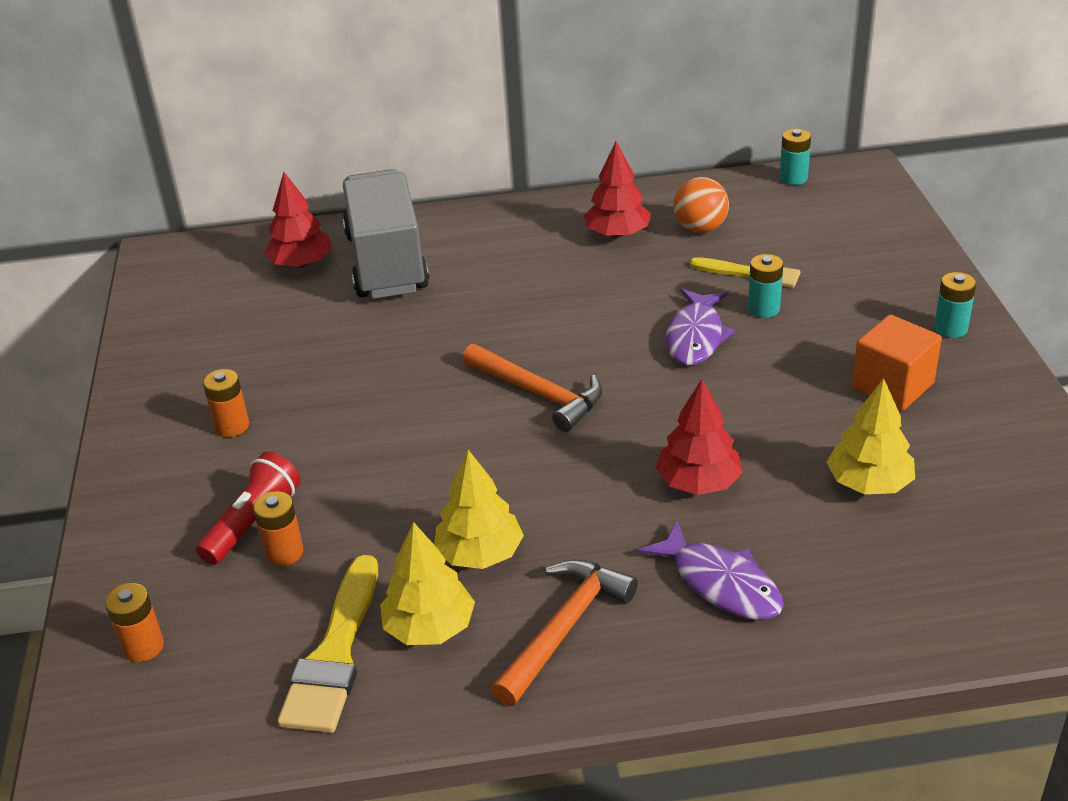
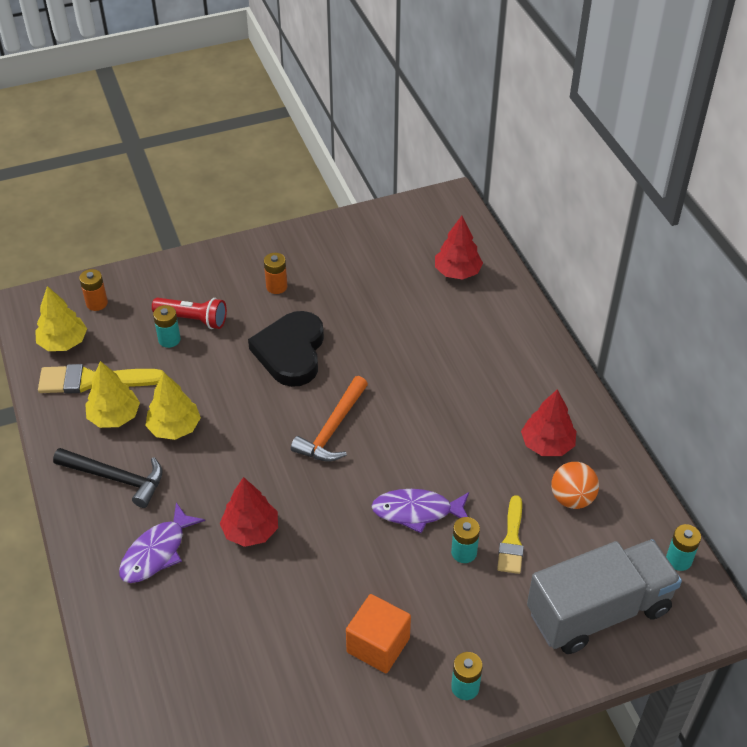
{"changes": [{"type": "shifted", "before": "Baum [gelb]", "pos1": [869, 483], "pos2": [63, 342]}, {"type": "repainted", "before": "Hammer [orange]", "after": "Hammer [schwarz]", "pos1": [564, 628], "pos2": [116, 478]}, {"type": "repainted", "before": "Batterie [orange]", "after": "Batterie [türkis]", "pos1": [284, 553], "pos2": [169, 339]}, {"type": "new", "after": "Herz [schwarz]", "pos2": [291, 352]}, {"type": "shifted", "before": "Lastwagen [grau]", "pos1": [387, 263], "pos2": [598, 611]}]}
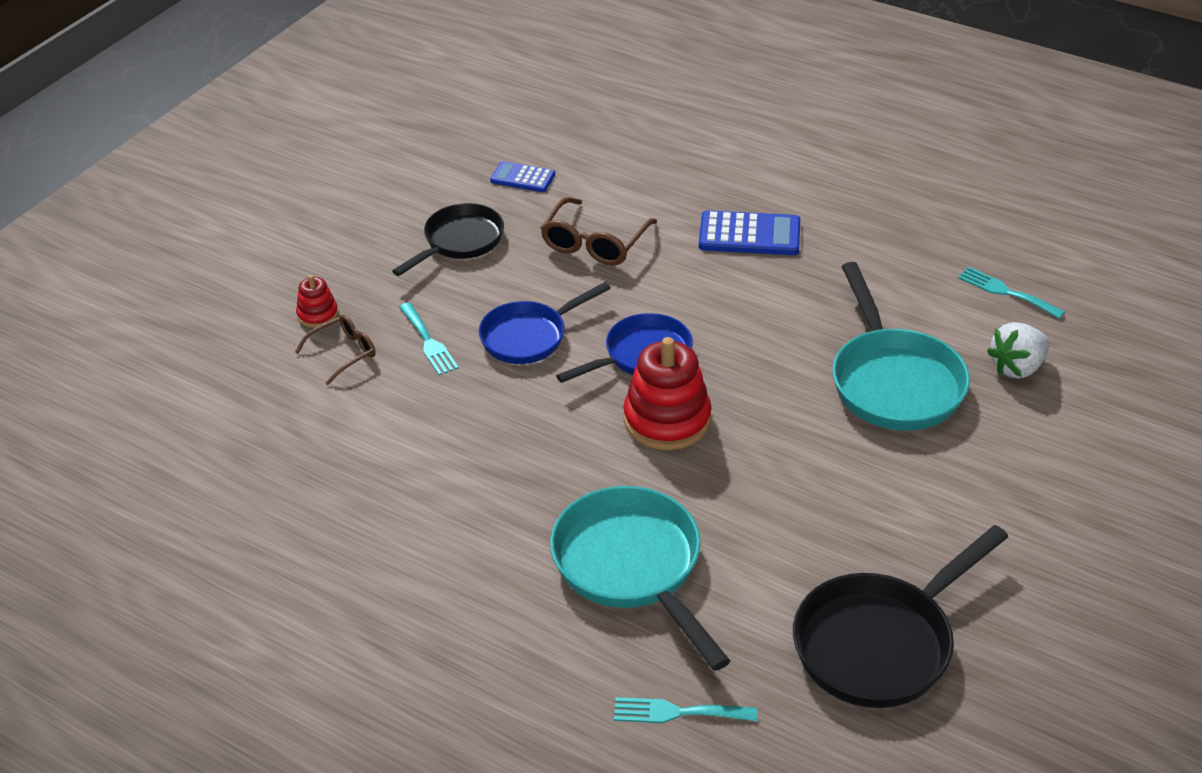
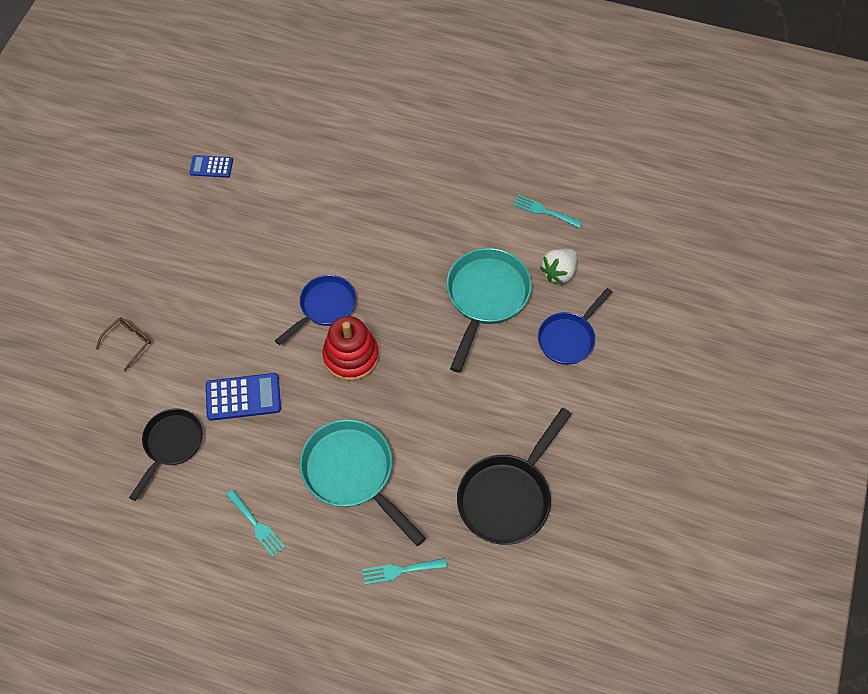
{"changes": [{"type": "shifted", "before": "Pfanne [schwarz]", "pos1": [459, 242], "pos2": [171, 445]}, {"type": "shifted", "before": "Taschenrechner [blau]", "pos1": [749, 235], "pos2": [243, 397]}, {"type": "shifted", "before": "Gabel [türkis]", "pos1": [428, 342], "pos2": [257, 525]}, {"type": "rotated", "before": "Pfanne [türkis]", "pos1": [893, 381], "pos2": [485, 298], "turn": -135}, {"type": "shifted", "before": "Pfanne [blau]", "pos1": [529, 336], "pos2": [568, 338]}, {"type": "gone", "before": "Stapelspielzeug [rot]", "pos1": [317, 314]}, {"type": "gone", "before": "Brille [braun]", "pos1": [595, 243]}]}
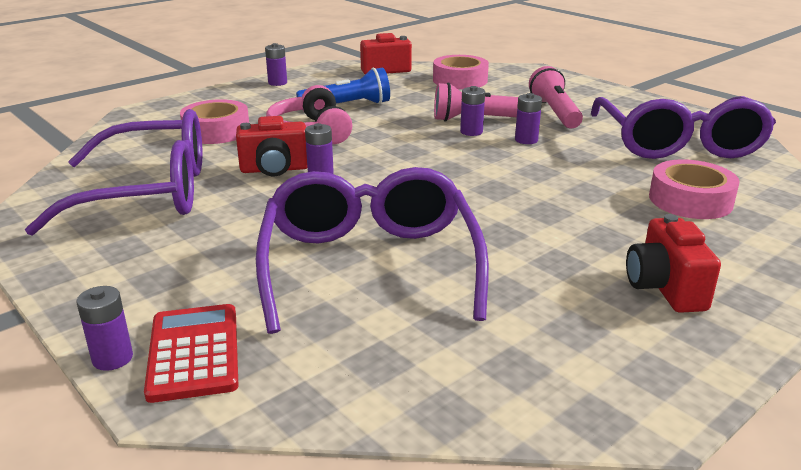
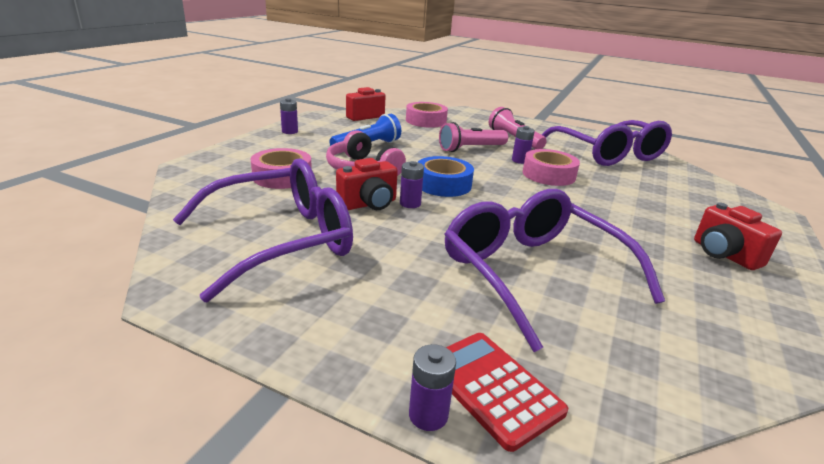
{"changes": [{"type": "new", "after": "Klebeband [blau]", "pos2": [443, 184]}, {"type": "shifted", "before": "Klebeband [rosa]", "pos1": [690, 200], "pos2": [548, 175]}, {"type": "gone", "before": "Batterie [lila]", "pos1": [471, 132]}]}
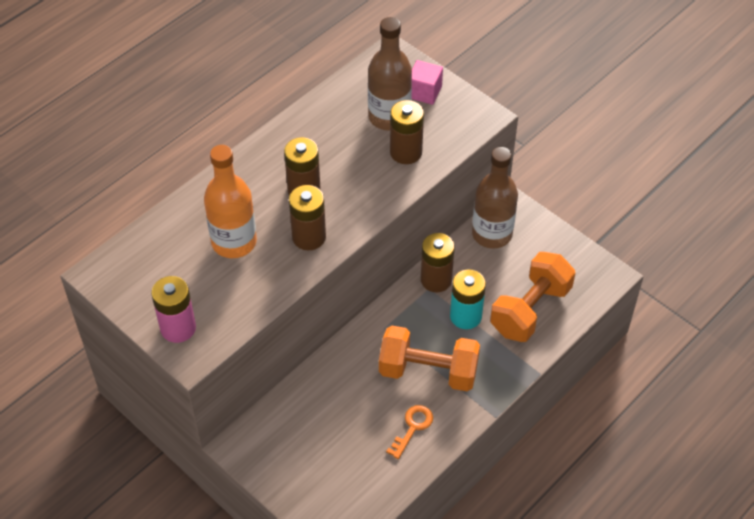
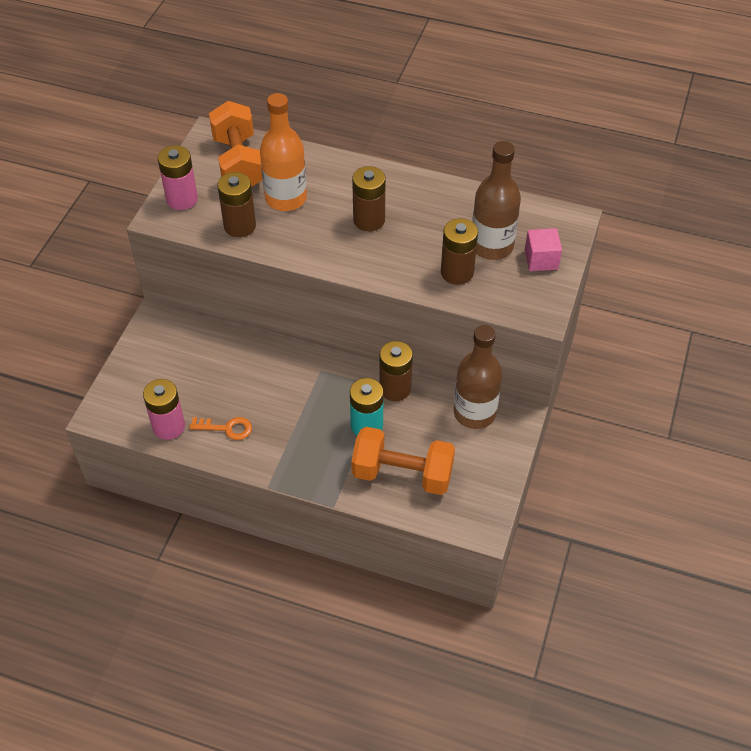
{"changes": [{"type": "new", "after": "Batterie [rosa]", "pos2": [169, 426]}, {"type": "shifted", "before": "Hantel [orange]", "pos1": [428, 371], "pos2": [238, 163]}, {"type": "shifted", "before": "Batterie [braun]", "pos1": [309, 237], "pos2": [240, 226]}]}
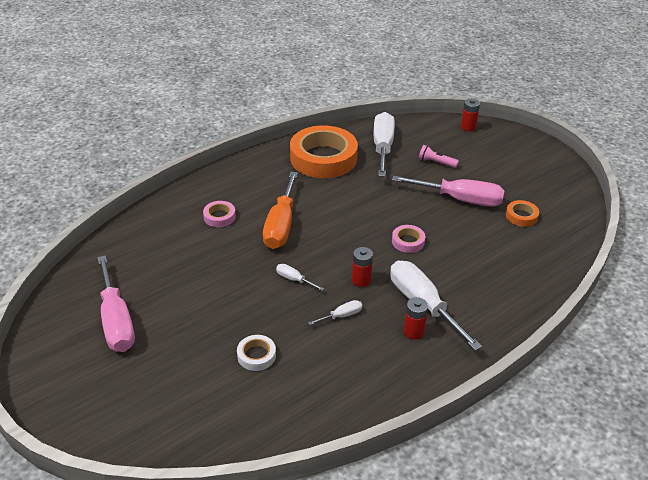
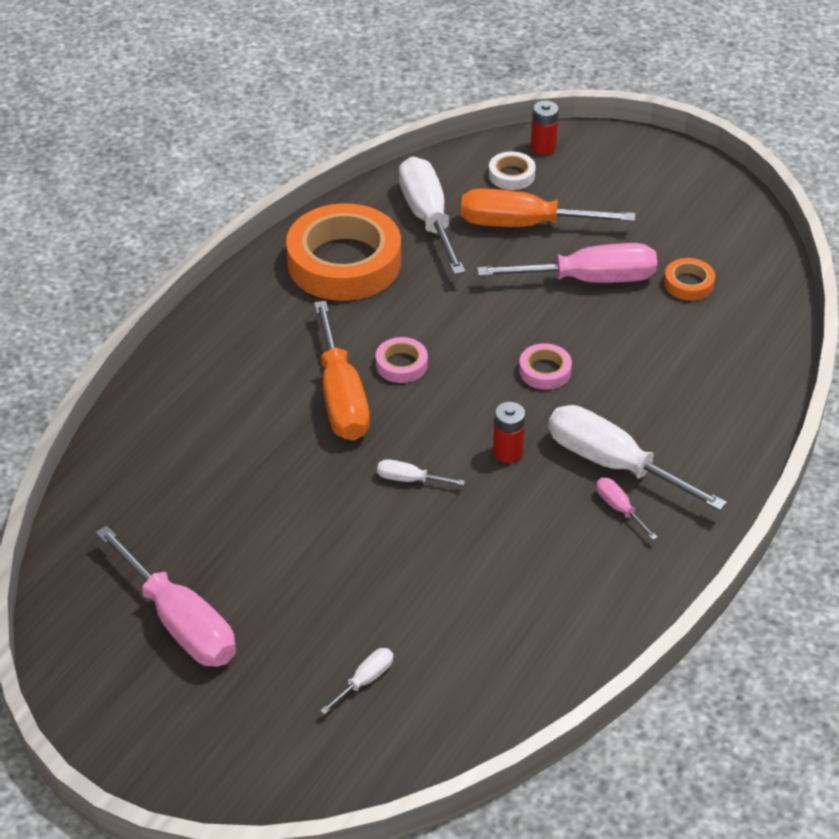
{"changes": [{"type": "shifted", "before": "Schraubenzieher [weiß]", "pos1": [341, 316], "pos2": [365, 680]}, {"type": "shifted", "before": "Klebeband [rosa]", "pos1": [219, 216], "pos2": [401, 364]}, {"type": "swapped", "before": "Taschenlampe [rosa]", "after": "Schraubenzieher [orange]", "pos1": [436, 162], "pos2": [523, 224]}, {"type": "shifted", "before": "Klebeband [weiß]", "pos1": [256, 355], "pos2": [511, 175]}, {"type": "swapped", "before": "Batterie [rot]", "after": "Schraubenzieher [rosa]", "pos1": [413, 332], "pos2": [619, 508]}]}
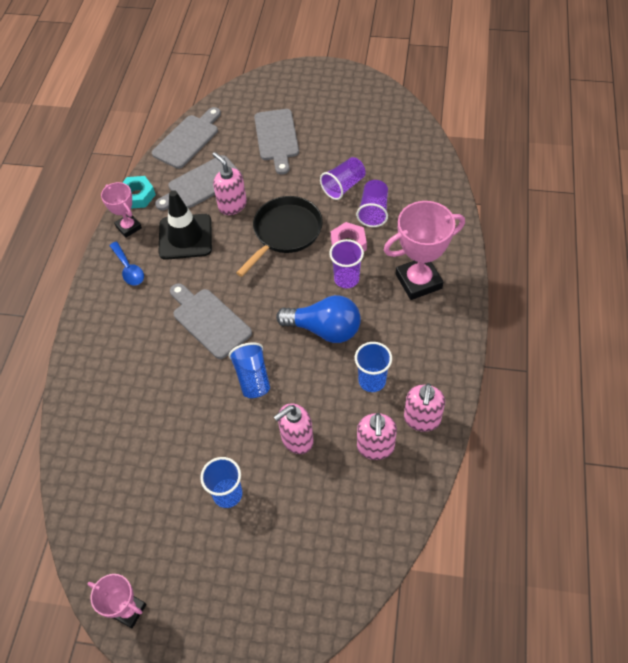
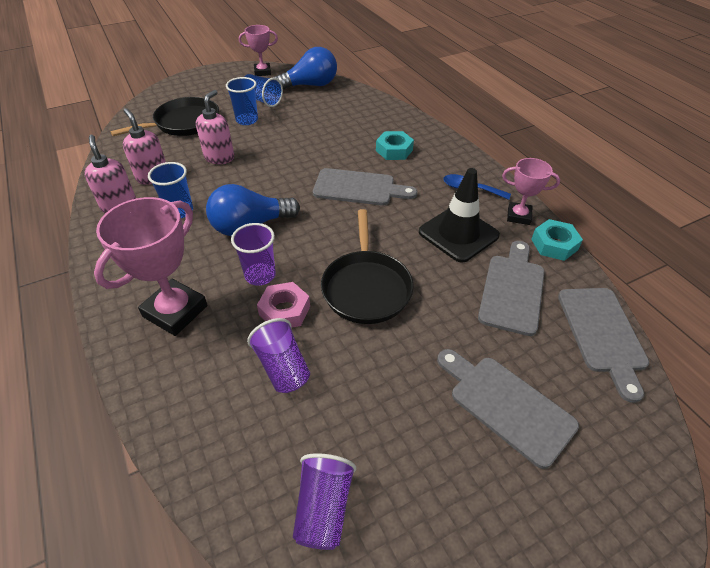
{"changes": [{"type": "new", "after": "Pfanne [schwarz]", "pos2": [184, 123]}, {"type": "shifted", "before": "Becher [blau]", "pos1": [252, 378], "pos2": [262, 100]}, {"type": "new", "after": "Glühbirne [blau]", "pos2": [310, 85]}, {"type": "shifted", "before": "Becher [lila]", "pos1": [343, 186], "pos2": [323, 508]}, {"type": "new", "after": "Sechskantmutter [türkis]", "pos2": [394, 150]}, {"type": "gone", "before": "Seifenspender [rosa]", "pos1": [232, 205]}]}
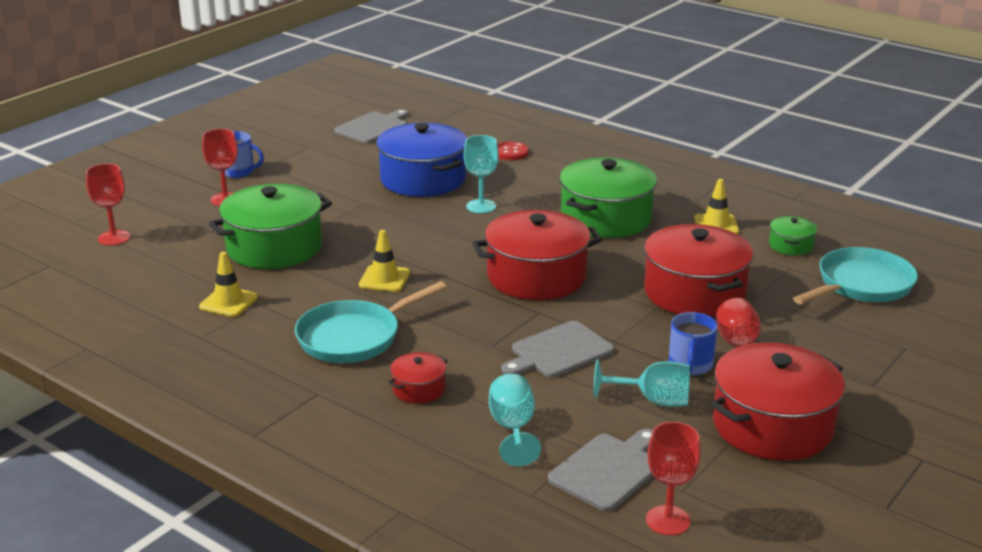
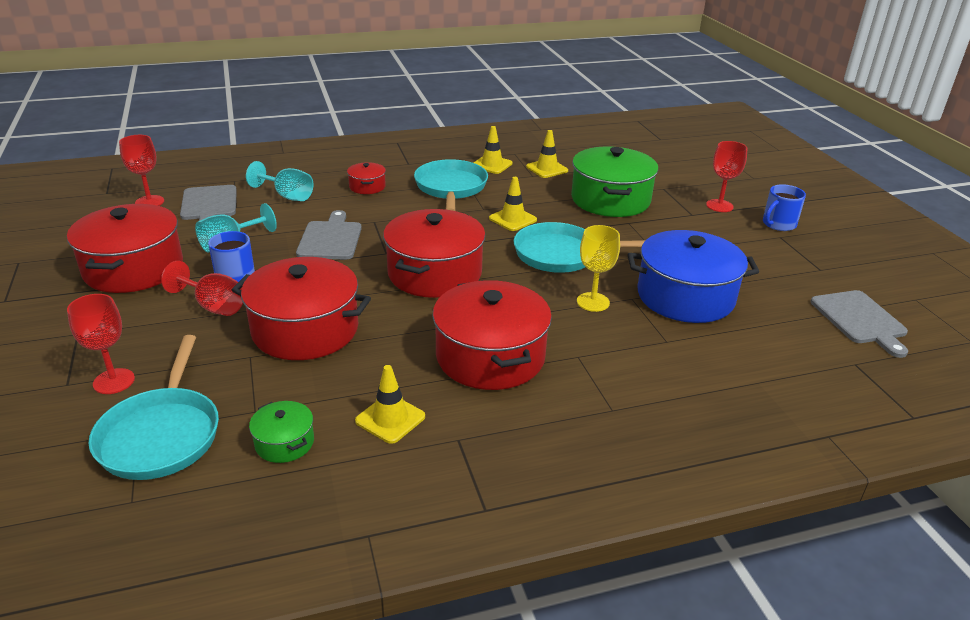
{"changes": [{"type": "shifted", "before": "Kelch [rot]", "pos1": [114, 238], "pos2": [114, 381]}, {"type": "repainted", "before": "Kochtopf [grün]", "after": "Kochtopf [rot]", "pos1": [606, 218], "pos2": [490, 356]}, {"type": "new", "after": "Leitkegel [gelb]", "pos2": [492, 165]}, {"type": "new", "after": "Pfanne [türkis]", "pos2": [562, 254]}, {"type": "repainted", "before": "Kelch [türkis]", "after": "Kelch [gelb]", "pos1": [481, 206], "pos2": [593, 302]}, {"type": "gone", "before": "Knopf [rot]", "pos1": [510, 152]}]}
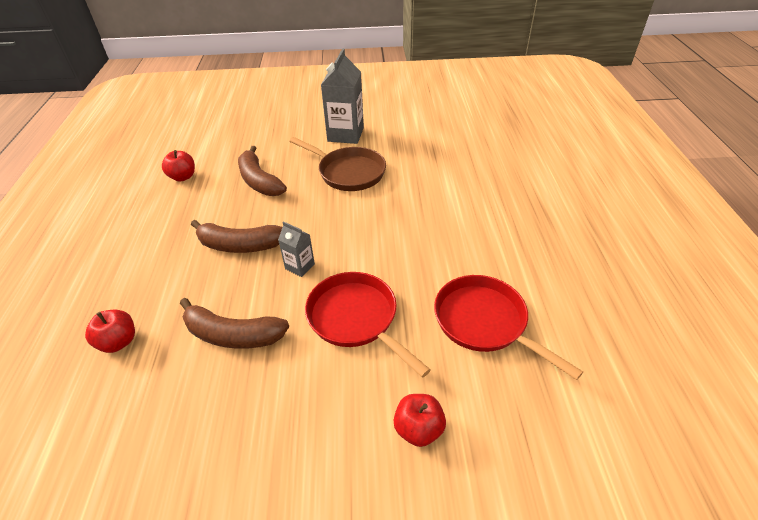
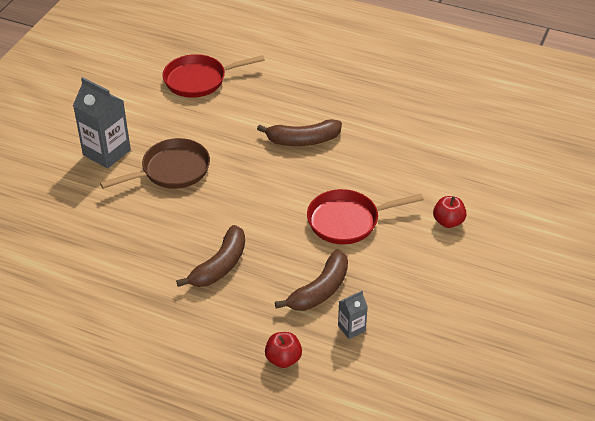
{"changes": [{"type": "shifted", "before": "Pfanne [rot]", "pos1": [484, 322], "pos2": [199, 80]}, {"type": "shifted", "before": "Banane [braun]", "pos1": [259, 181], "pos2": [303, 140]}, {"type": "shifted", "before": "Getränkekarton [grau]", "pos1": [300, 266], "pos2": [351, 328]}, {"type": "gone", "before": "Apfel [rot]", "pos1": [183, 177]}]}
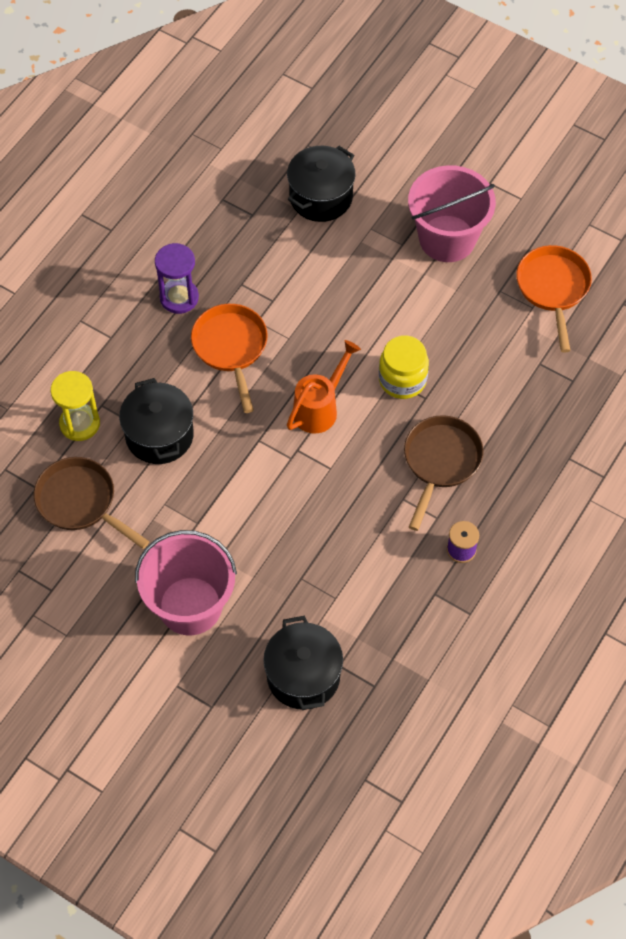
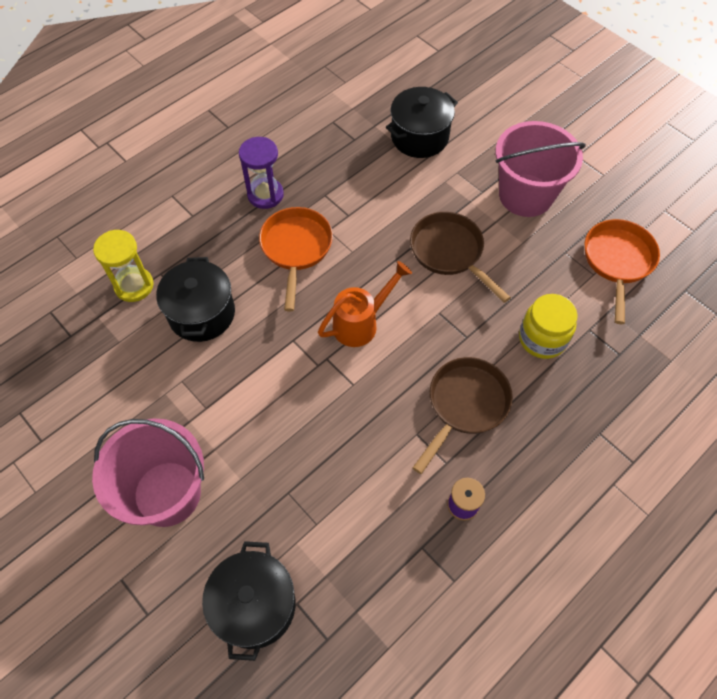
{"changes": [{"type": "shifted", "before": "Pfanne [braun]", "pos1": [80, 502], "pos2": [449, 252]}, {"type": "shifted", "before": "Einmachglas [gelb]", "pos1": [402, 380], "pos2": [542, 339]}]}
